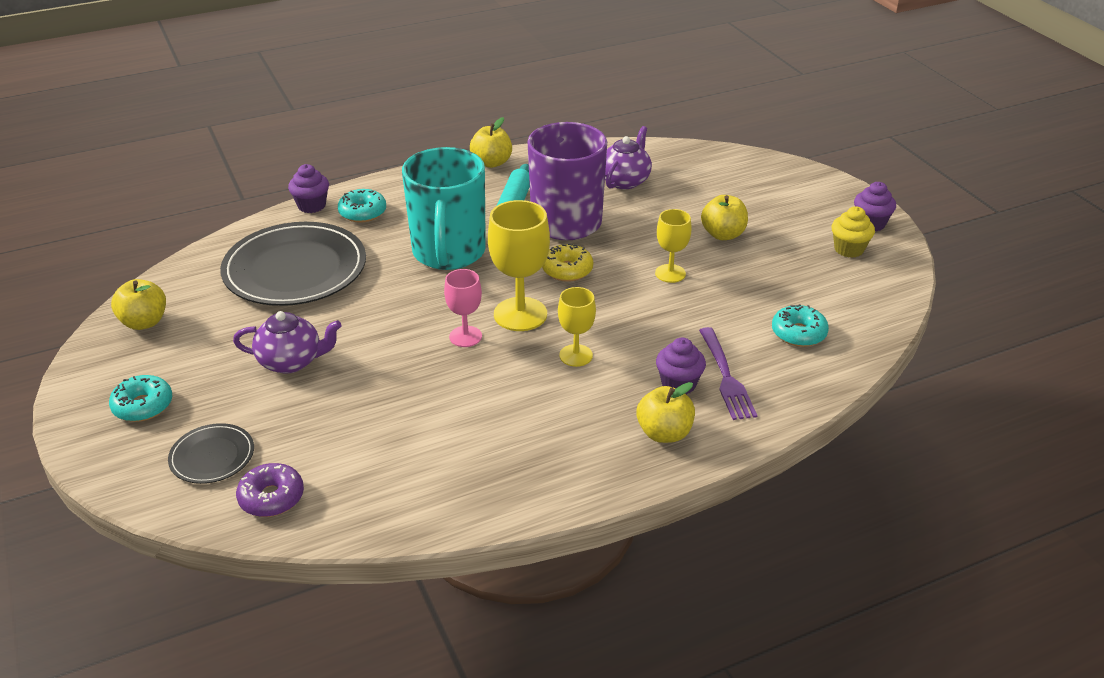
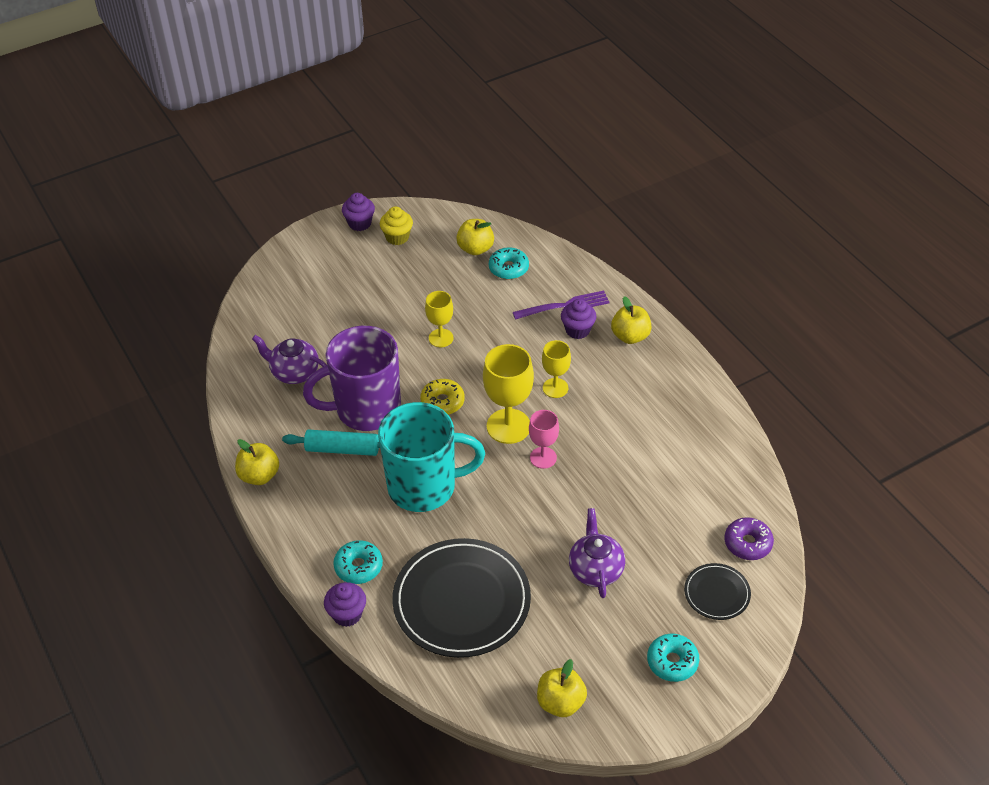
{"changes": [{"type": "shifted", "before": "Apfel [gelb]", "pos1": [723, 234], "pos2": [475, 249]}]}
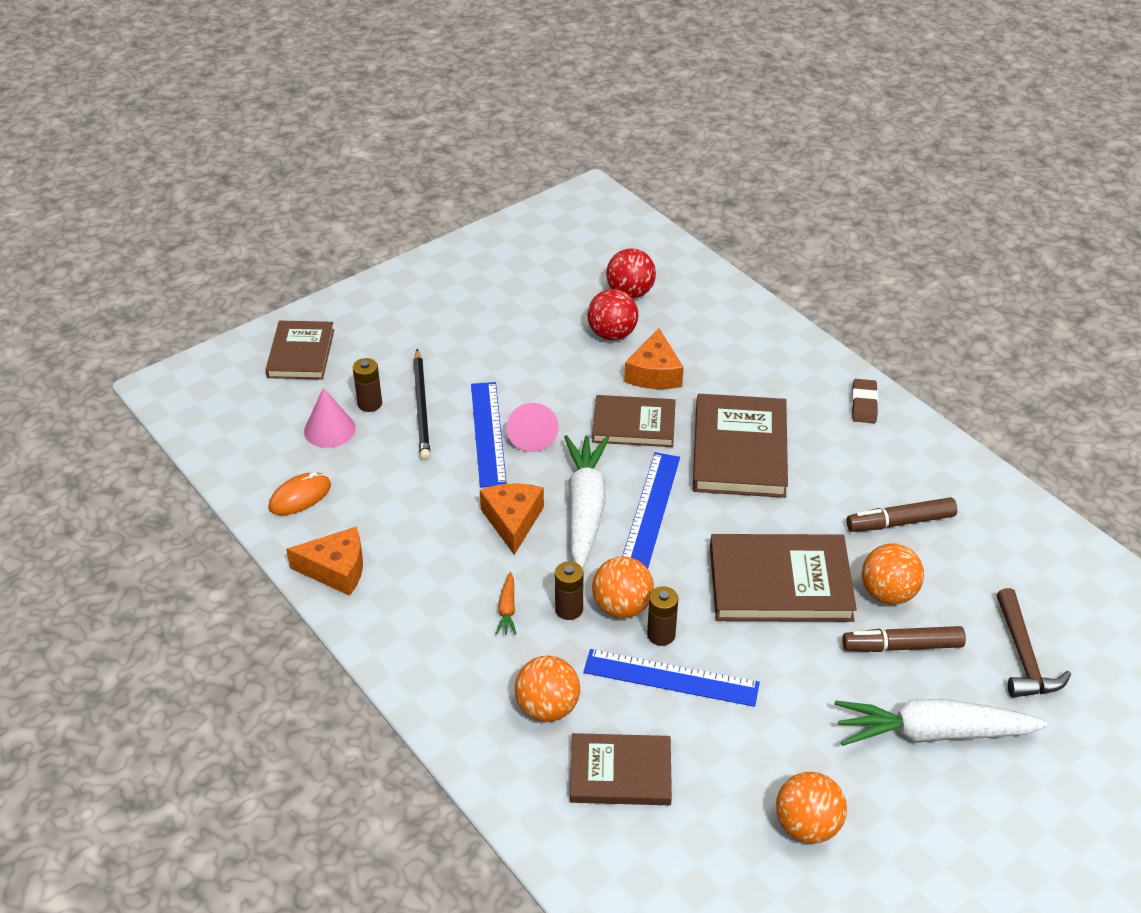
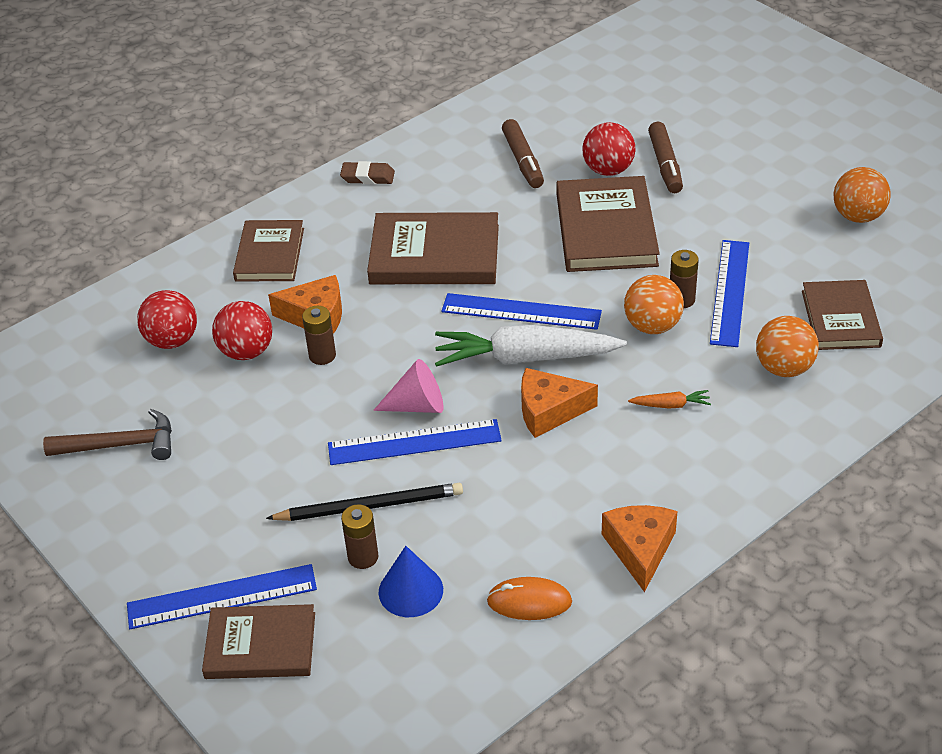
{"changes": [{"type": "shifted", "before": "Hammer [braun]", "pos1": [1023, 656], "pos2": [121, 445]}, {"type": "new", "after": "Lineal [blau]", "pos2": [222, 597]}, {"type": "shifted", "before": "Buch [braun]", "pos1": [634, 424], "pos2": [270, 254]}, {"type": "shifted", "before": "Batterie [braun]", "pos1": [569, 609], "pos2": [322, 355]}, {"type": "repainted", "before": "Kegel [rosa]", "after": "Kegel [blau]", "pos1": [329, 429], "pos2": [410, 590]}, {"type": "rotated", "before": "Computermaus [orange]", "pos1": [300, 496], "pos2": [529, 601], "turn": -45}, {"type": "repainted", "before": "Ball [orange]", "after": "Ball [rot]", "pos1": [888, 593], "pos2": [608, 170]}, {"type": "gone", "before": "Karotte [weiß]", "pos1": [932, 733]}]}
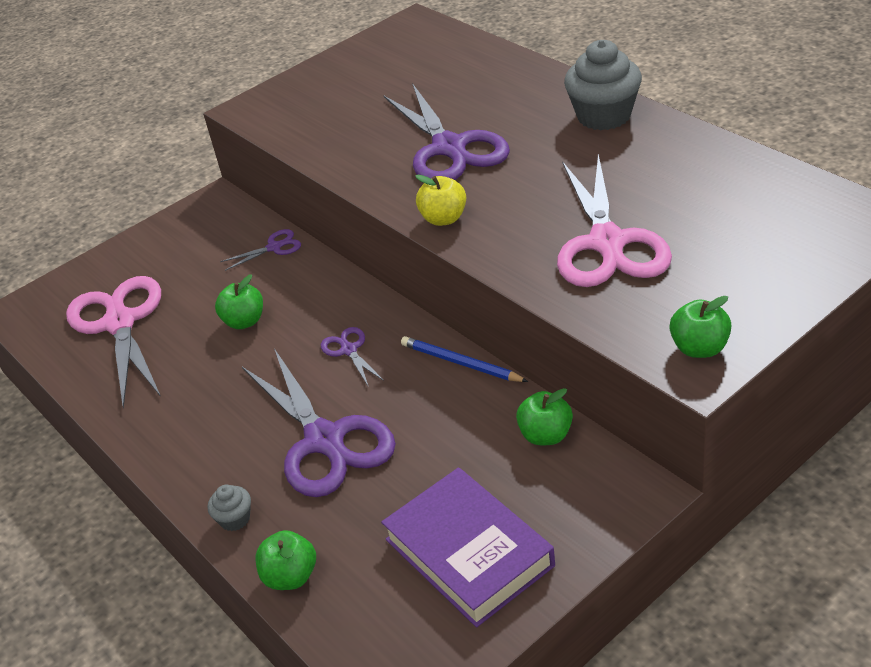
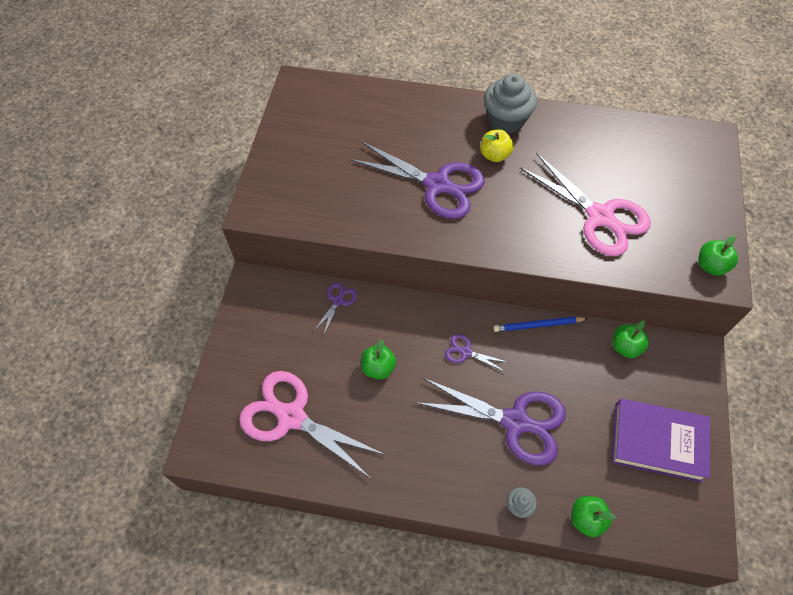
{"changes": [{"type": "shifted", "before": "Apfel [gelb]", "pos1": [444, 218], "pos2": [494, 155]}]}
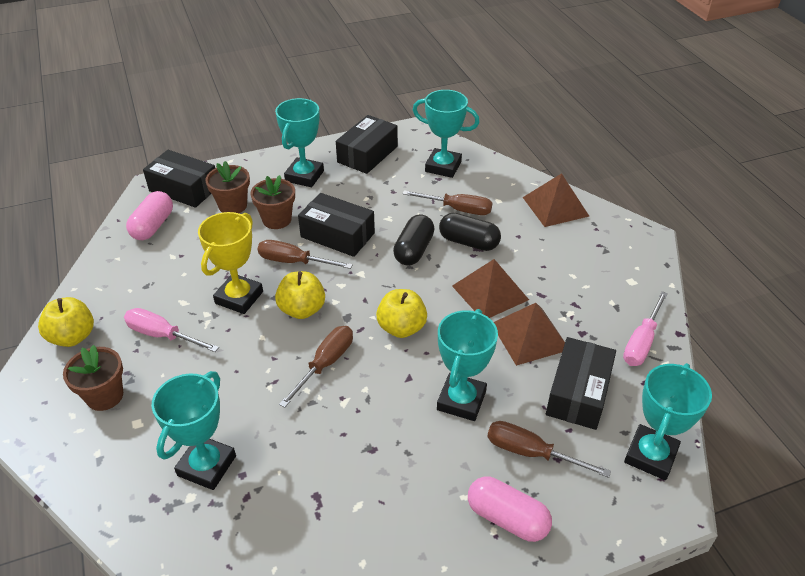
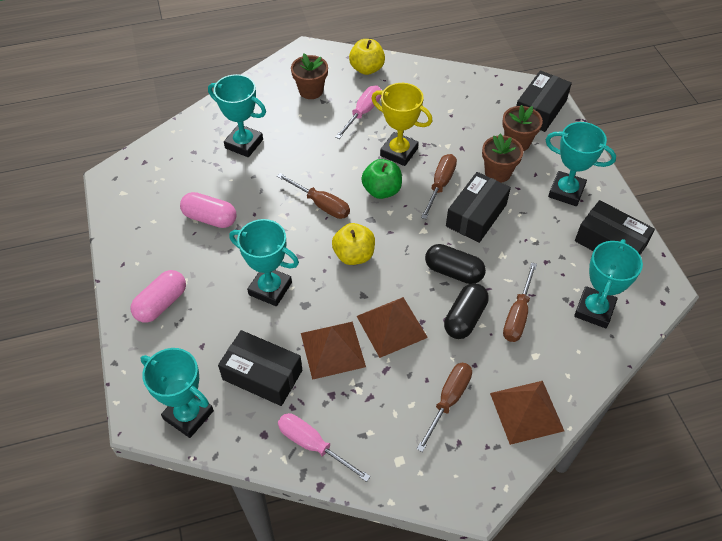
{"changes": [{"type": "shifted", "before": "Kapsel [rosa]", "pos1": [153, 226], "pos2": [210, 218]}, {"type": "repainted", "before": "Apfel [gelb]", "after": "Apfel [grün]", "pos1": [302, 309], "pos2": [381, 190]}, {"type": "shifted", "before": "Schraubenzieher [braun]", "pos1": [531, 453], "pos2": [448, 400]}]}
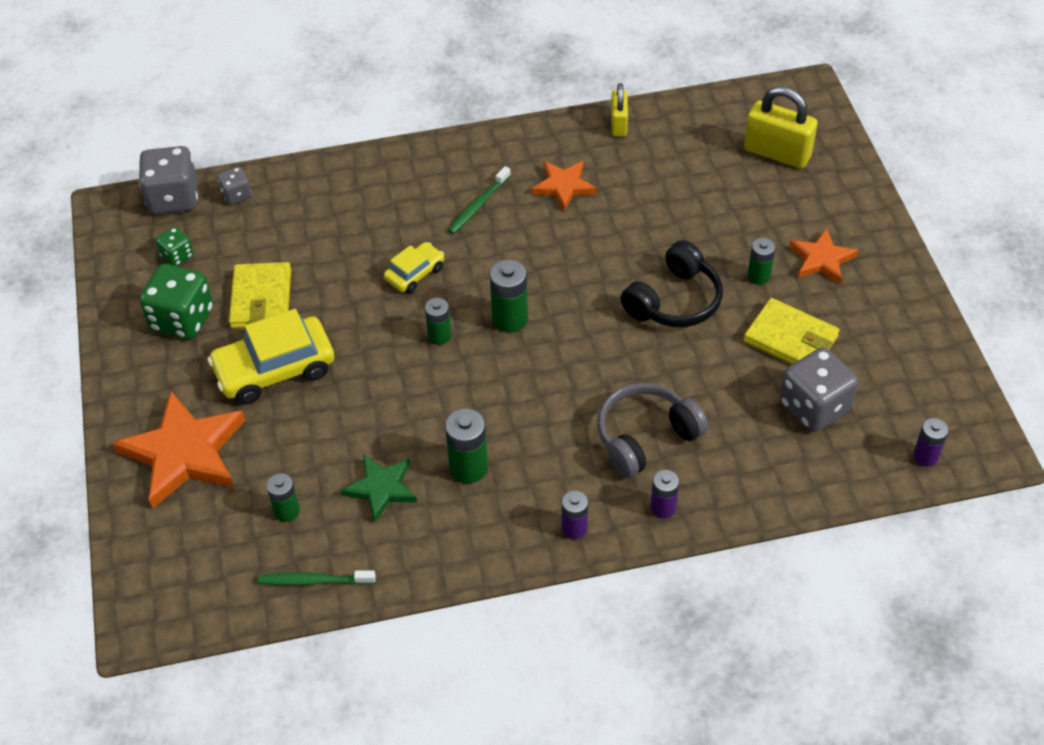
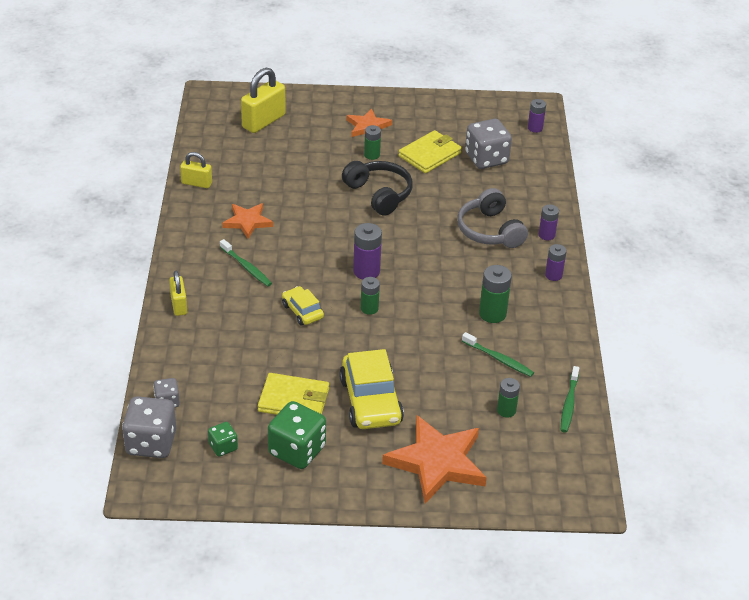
{"changes": [{"type": "new", "after": "Vorhängeschloss [gelb]", "pos2": [179, 305]}, {"type": "repainted", "before": "Batterie [grün]", "after": "Batterie [lila]", "pos1": [510, 319], "pos2": [366, 271]}, {"type": "swapped", "before": "Stern [grün]", "after": "Zahnbürste [grün]", "pos1": [381, 488], "pos2": [499, 359]}]}
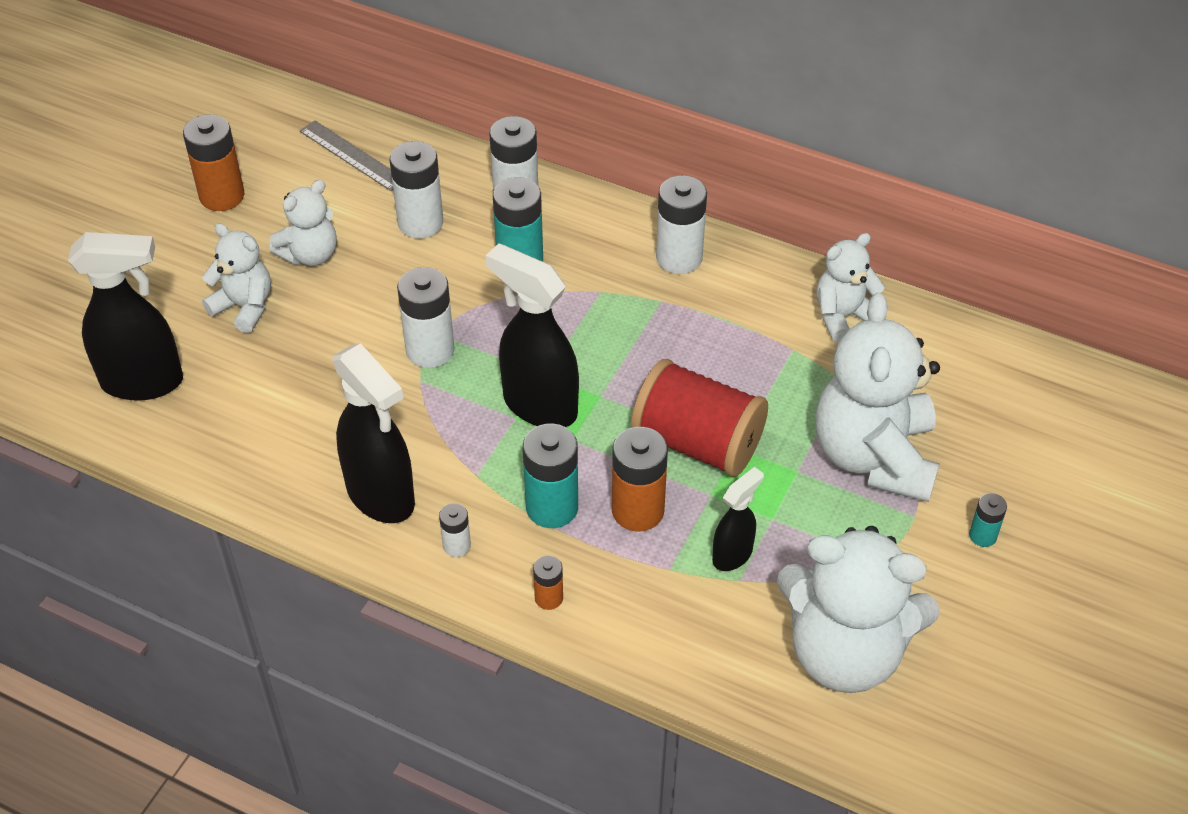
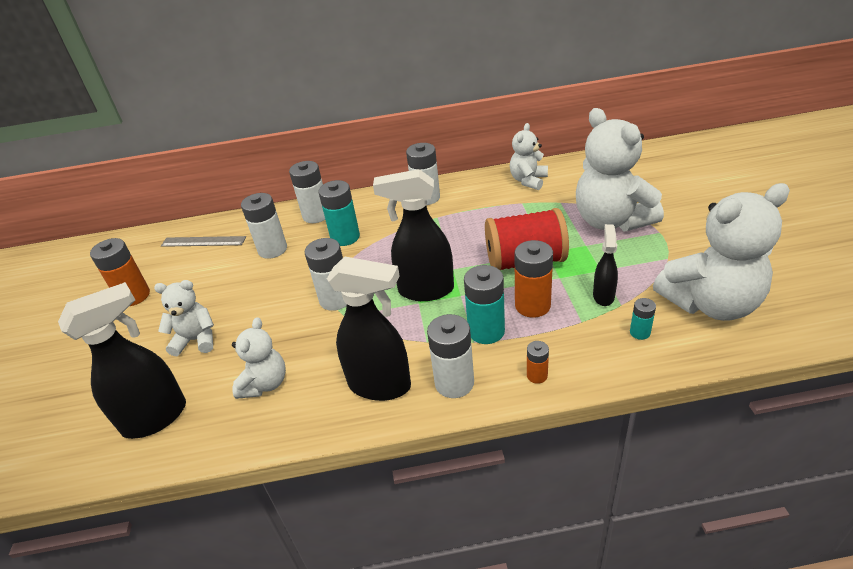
{"changes": [{"type": "shifted", "before": "Teddybär [weiß]", "pos1": [310, 254], "pos2": [265, 384]}, {"type": "scaled", "before": "Batterie [weiß]", "pos1": [456, 546], "pos2": [454, 383], "scale": 1.92}, {"type": "shifted", "before": "Batterie [türkis]", "pos1": [982, 536], "pos2": [640, 332]}]}
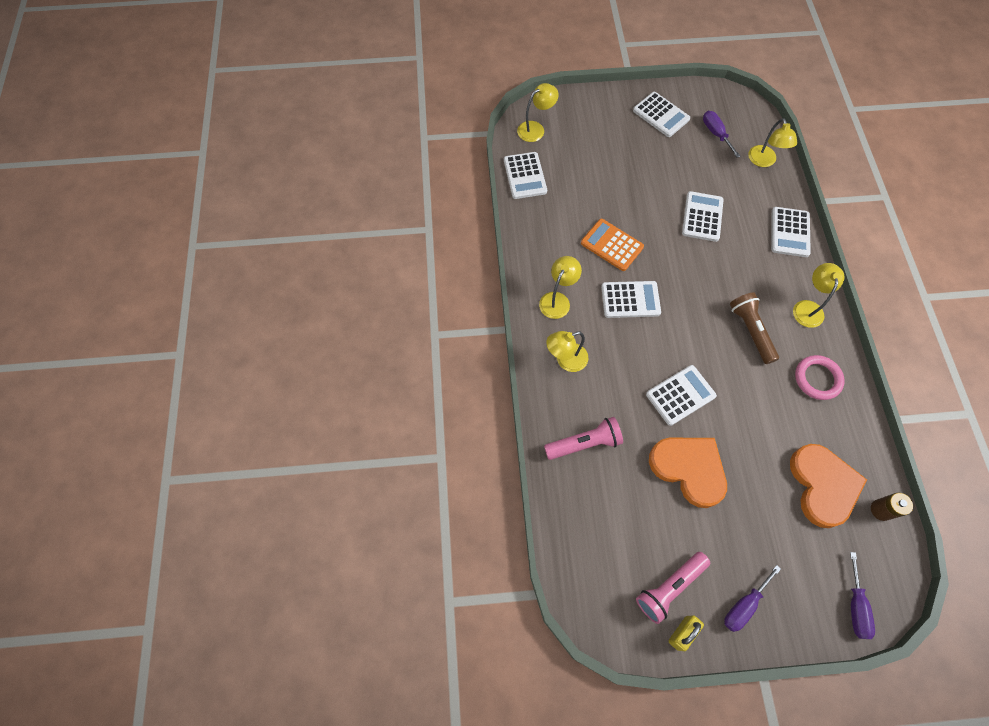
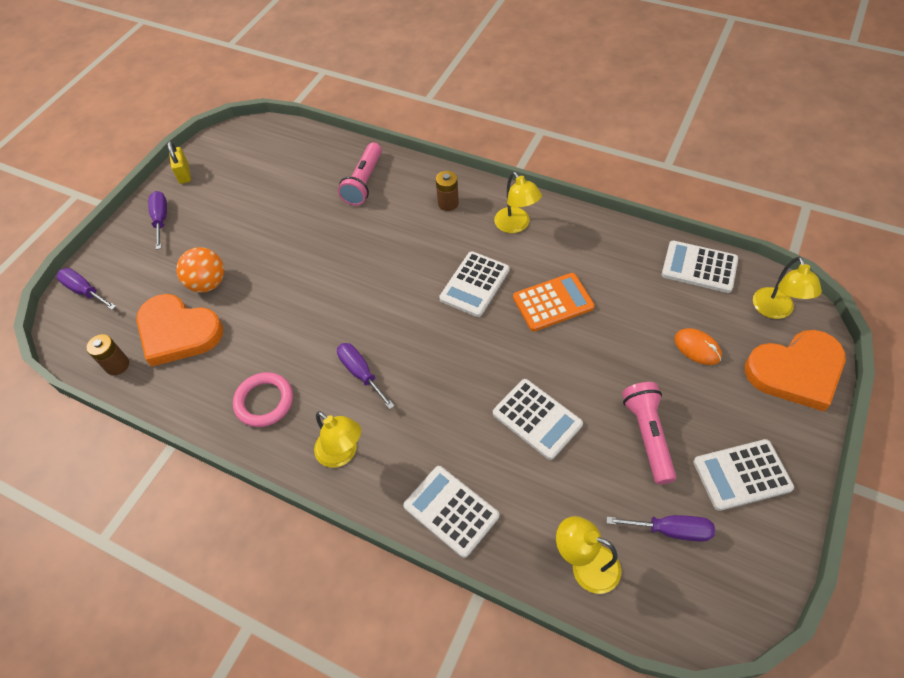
{"changes": [{"type": "new", "after": "Ball [orange]", "pos2": [208, 283]}, {"type": "swapped", "before": "Taschenlampe [braun]", "after": "Schraubenzieher [lila]", "pos1": [750, 331], "pos2": [361, 373]}, {"type": "swapped", "before": "Lampe [gelb]", "after": "Batterie [braun]", "pos1": [565, 360], "pos2": [448, 203]}, {"type": "shifted", "before": "Taschenlampe [rosa]", "pos1": [669, 587], "pos2": [647, 435]}, {"type": "new", "after": "Computermaus [orange]", "pos2": [697, 348]}, {"type": "shifted", "before": "Herz [orange]", "pos1": [689, 469], "pos2": [796, 371]}, {"type": "gone", "before": "Taschenrechner [weiß]", "pos1": [680, 395]}]}
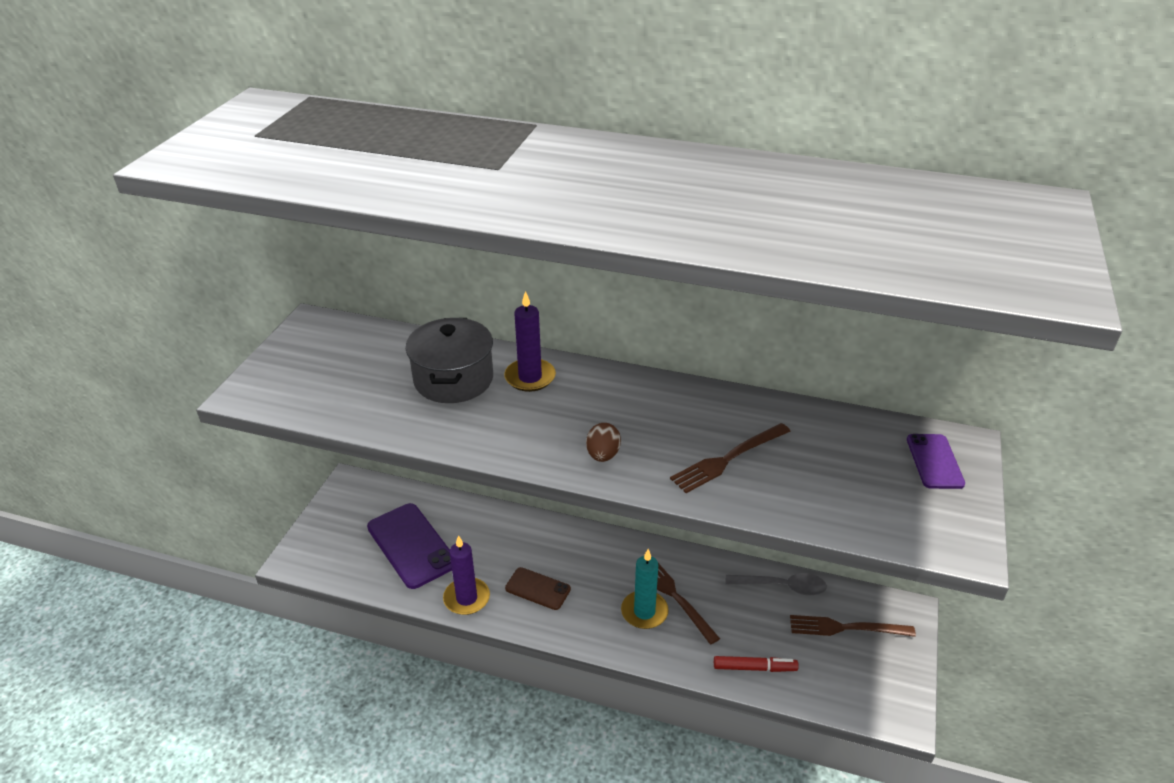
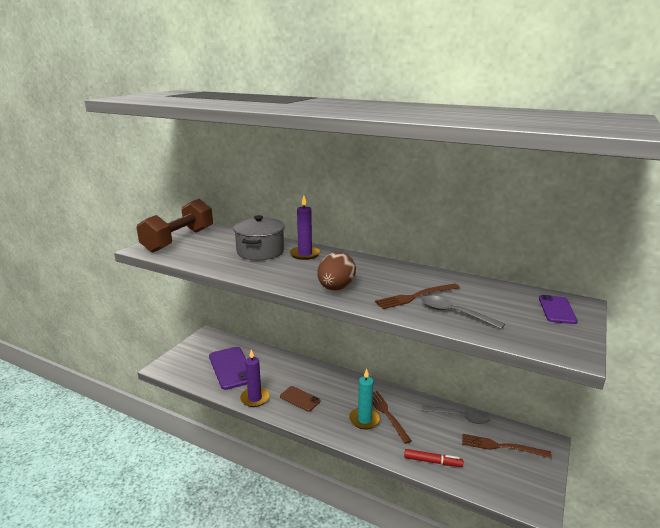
{"changes": [{"type": "new", "after": "Hantel [braun]", "pos2": [179, 240]}, {"type": "scaled", "before": "Ei [braun]", "pos1": [603, 455], "pos2": [336, 288], "scale": 1.7}, {"type": "new", "after": "Löffel [grau]", "pos2": [454, 313]}]}
